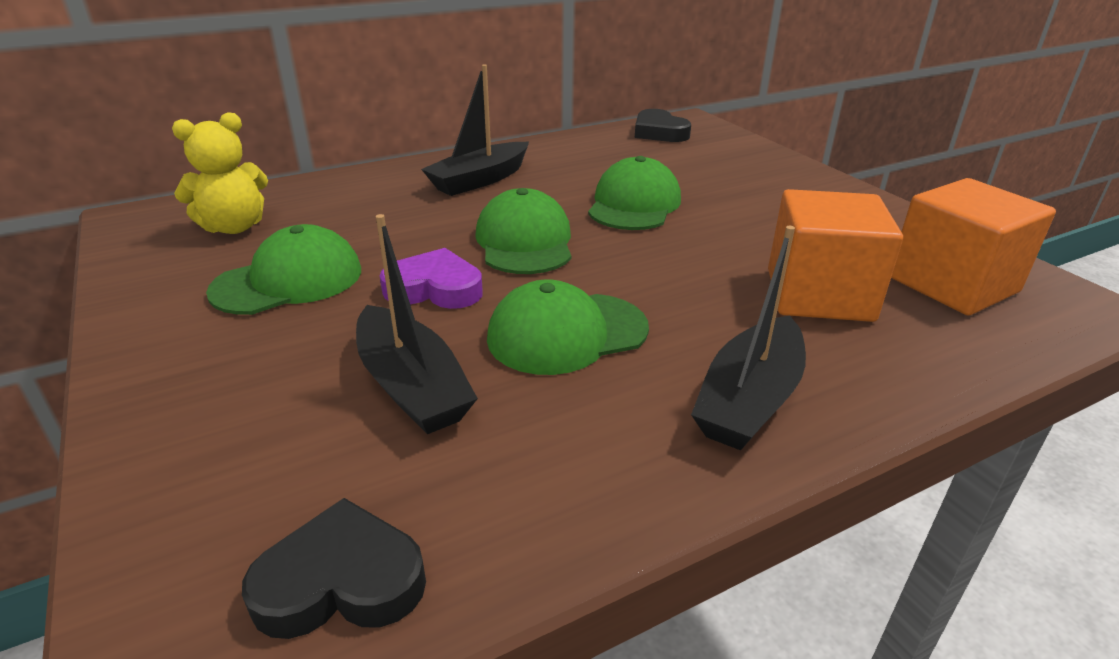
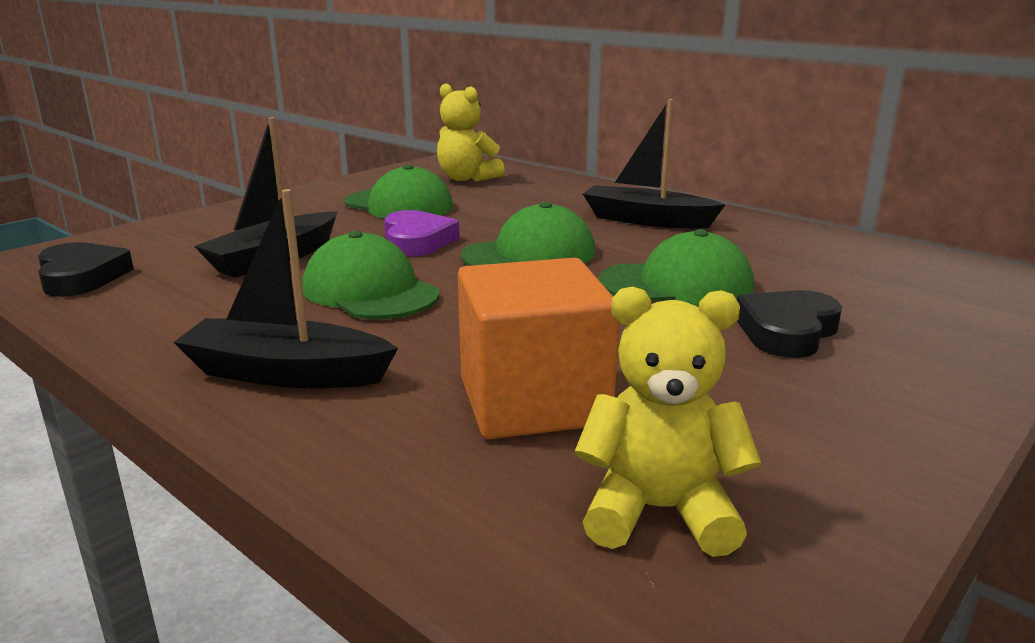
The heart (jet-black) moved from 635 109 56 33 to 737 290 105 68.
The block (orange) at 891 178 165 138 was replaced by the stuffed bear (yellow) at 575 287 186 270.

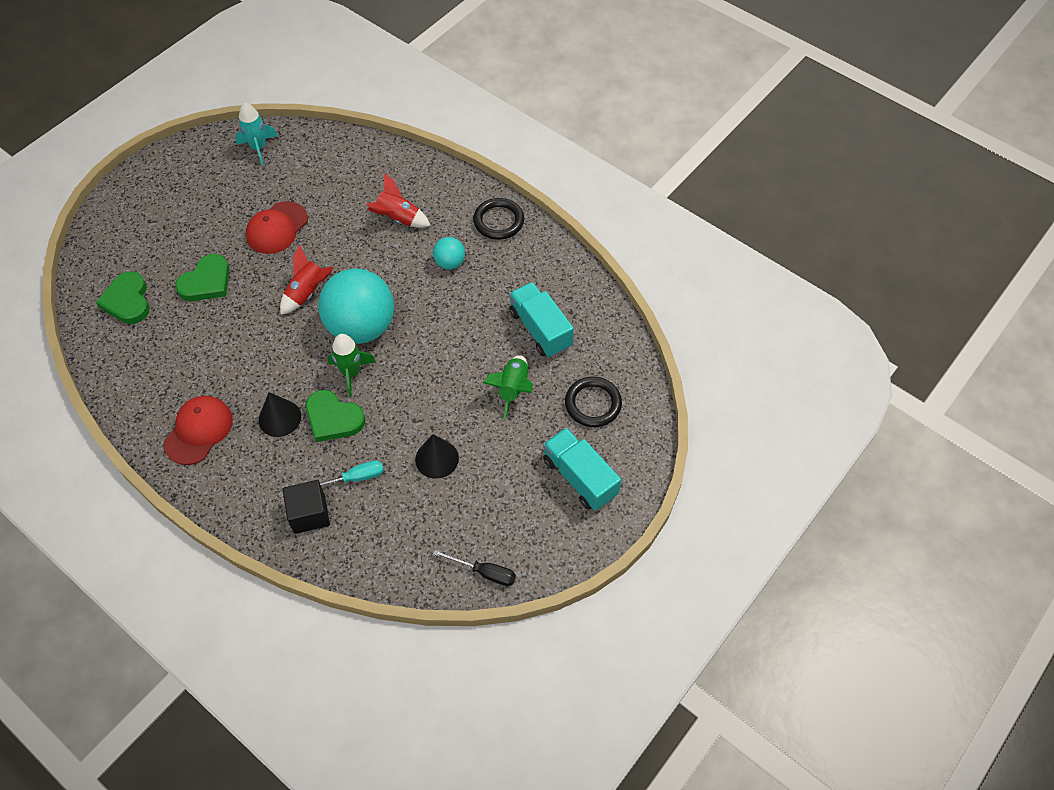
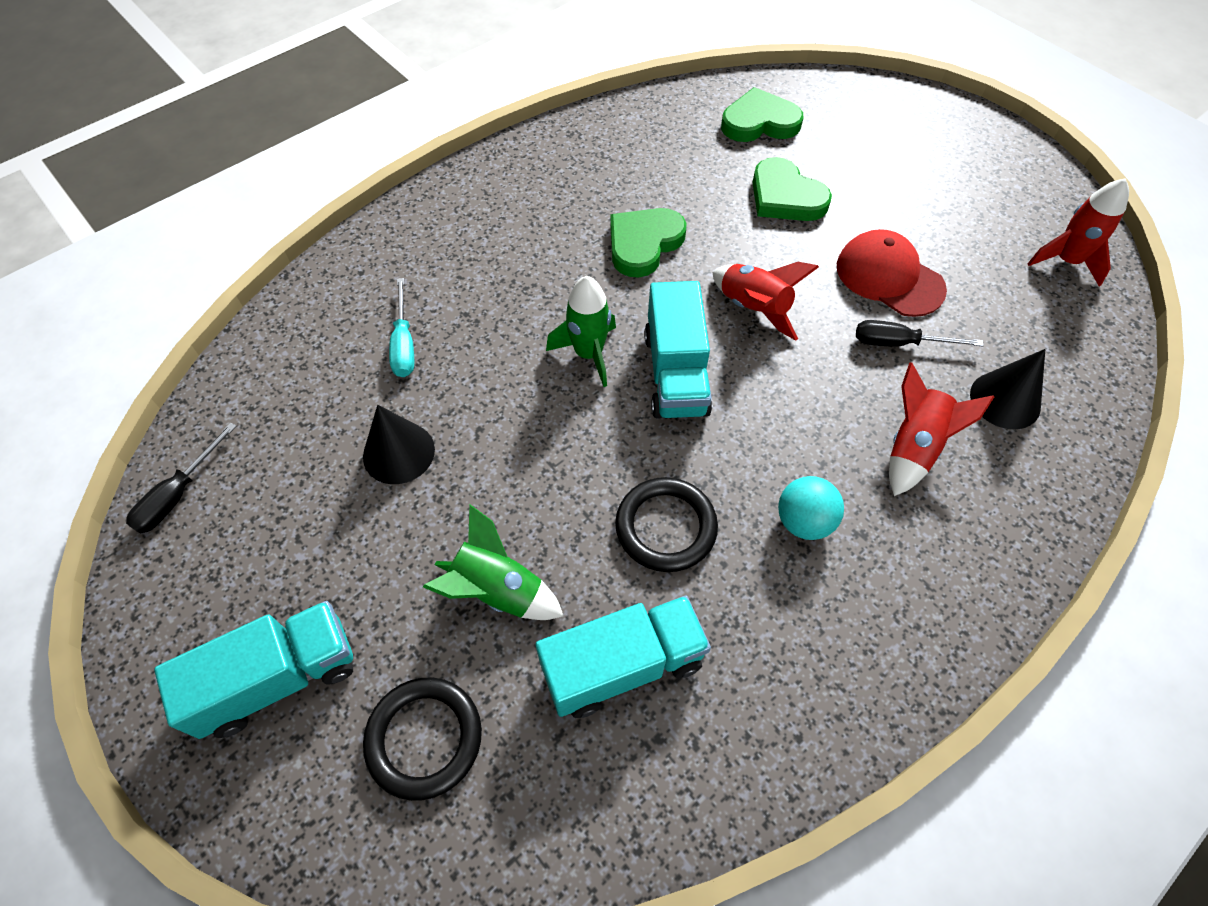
The toy rocket (teal) at 235 102 43 63 became the toy rocket (scarlet) at 1028 178 101 109.
The hoop (jet-black) moved from 473 198 51 42 to 615 477 103 95.
The play ball (teal) at 318 269 76 75 was replaced by the toy truck (teal) at 644 281 68 138.
The heart (green) moved from 306 390 59 52 to 610 208 76 70.
The cone (jet-black) moved from 259 392 42 45 to 970 349 75 80.
The cap (scarlet) at 164 396 69 69 disappeared.
The block (jet-black) at 283 480 47 54 disappeared.
The screwdriver (jet-black) at 856 320 128 27 appeared.

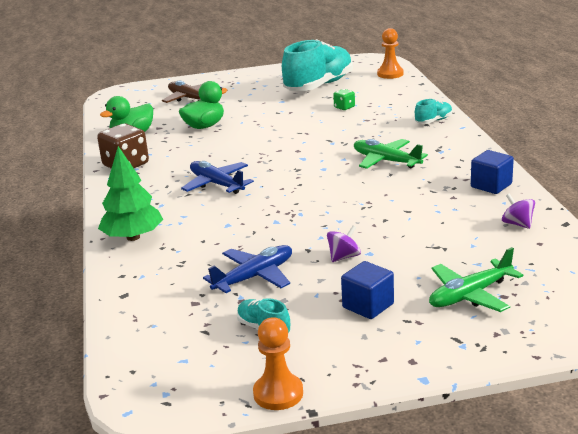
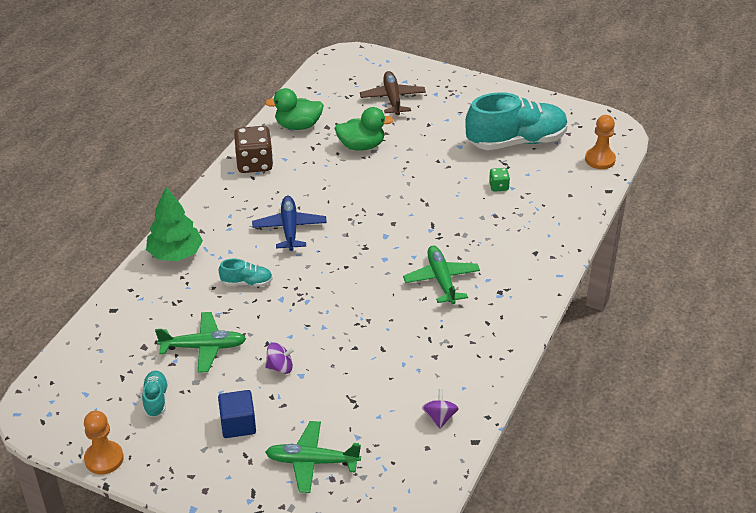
The shoe (teal) moved from 415 99 37 25 to 219 258 54 29.
The block (royal blue) at 471 150 43 44 disappeared.
The toy plane (royal blue) at 203 245 89 48 became the toy plane (green) at 155 312 91 61.

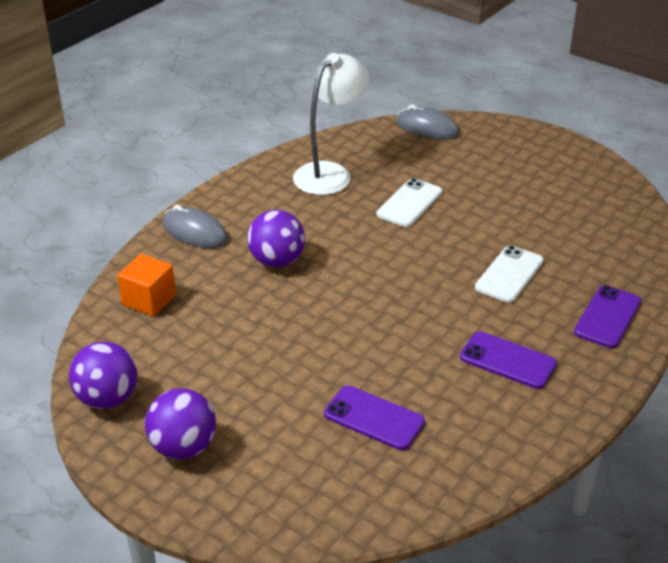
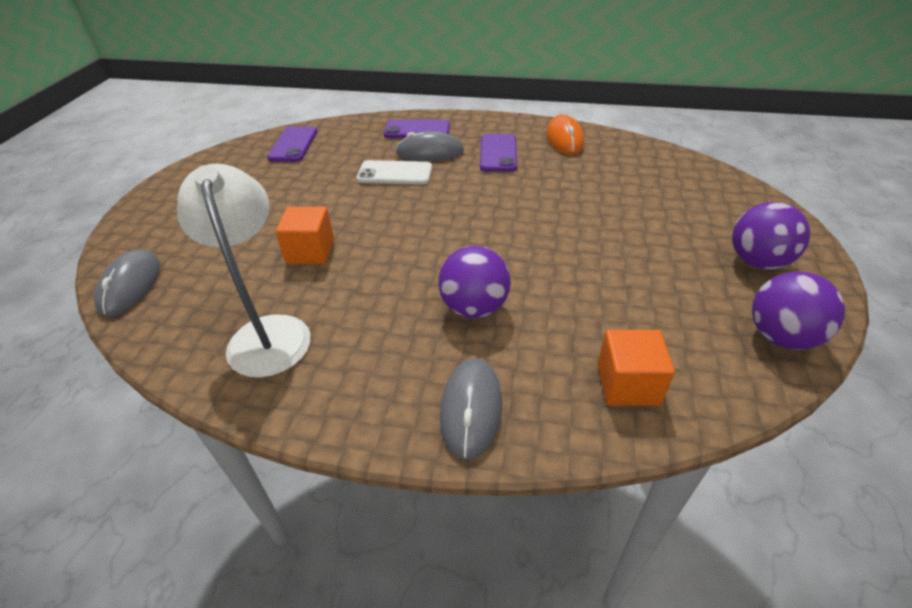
The reading lamp (white) at 293 53 76 142 turned 60 degrees clockwise.
The mobile phone (white) at 377 178 65 49 was replaced by the block (orange) at 276 207 58 57.
The mobile phone (purple) moved from 324 386 101 64 to 267 126 50 36.
The computer mouse (orange) at 546 115 38 40 appeared.
The computer mouse (grey) at 396 131 68 30 appeared.

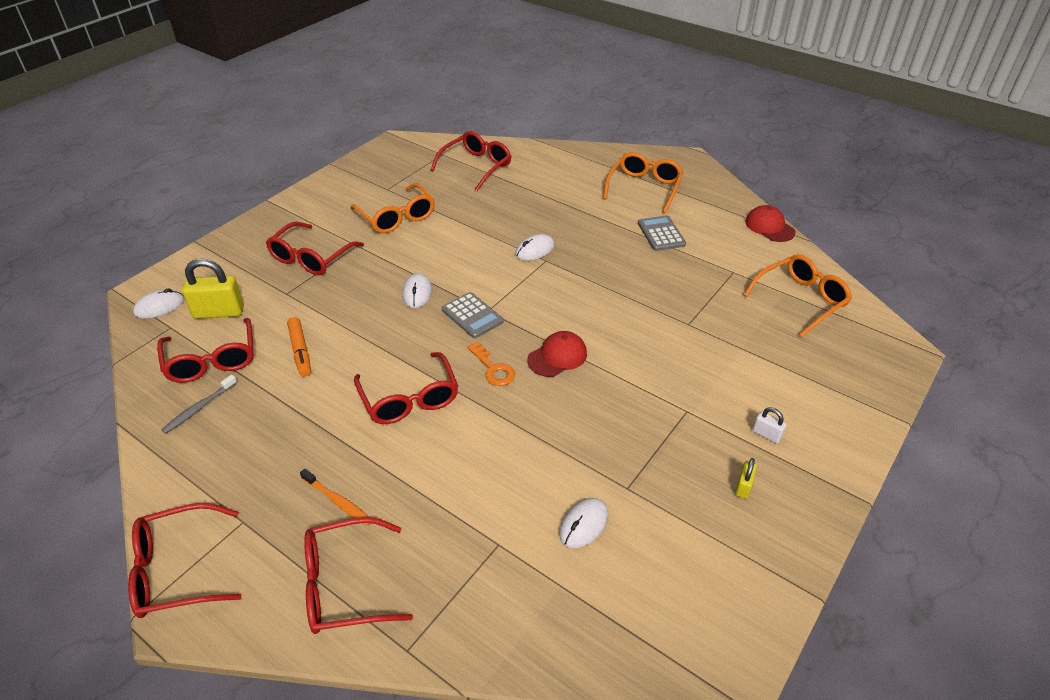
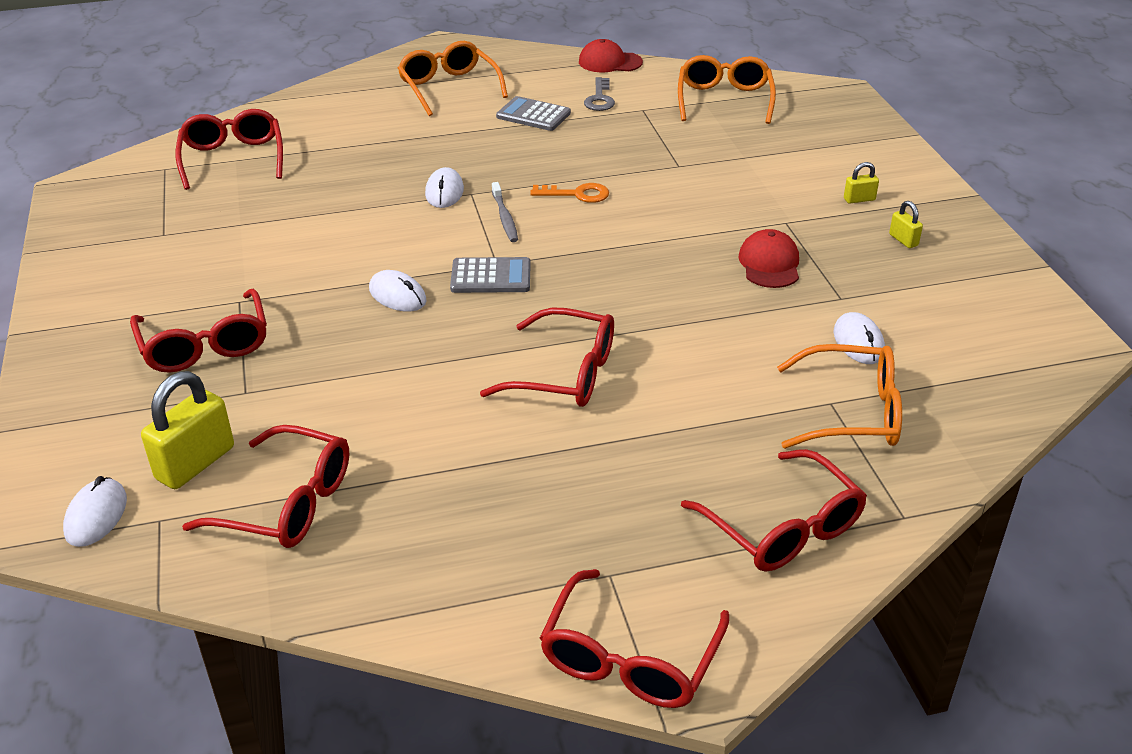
The spectacles (orange) moved from 350 183 85 50 to 777 344 125 105.
The marker (orange) at 287 317 24 59 disappeared.
The cap (scarlet) moved from 528 331 59 46 to 738 229 61 59.
The door key (orange) moved from 467 342 48 44 to 530 183 79 20.
The tooth brush (grey) moved from 161 375 76 59 to 492 182 26 60.
The small lock (white) at 753 408 34 35 became the small lock (yellow) at 844 162 35 42.
The tooth brush (orange) at 300 469 71 57 disappeared.
The spectacles (scarlet) at 304 517 109 117 turned 60 degrees counterclockwise.
The door key (grey) at 584 77 31 34 appeared.

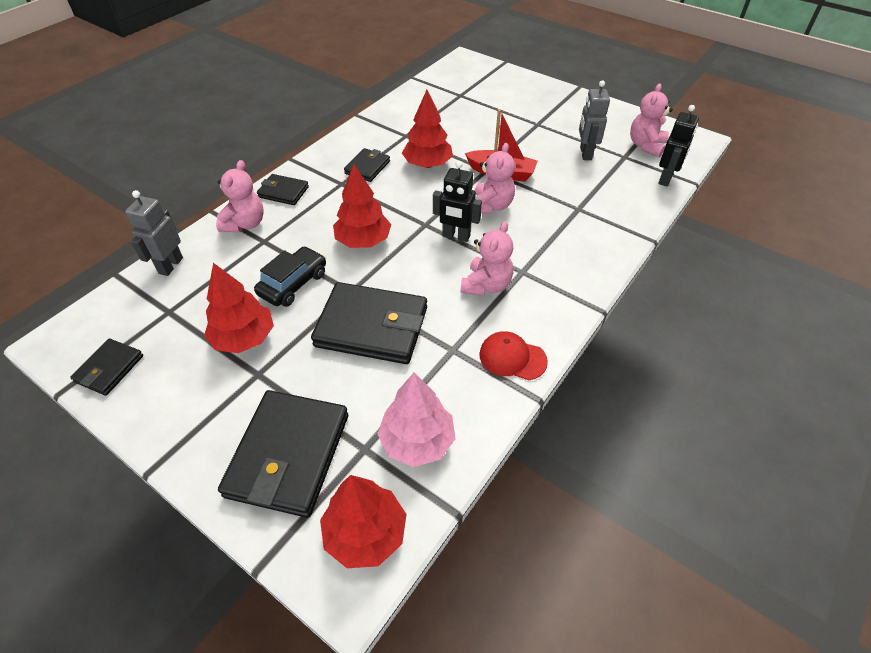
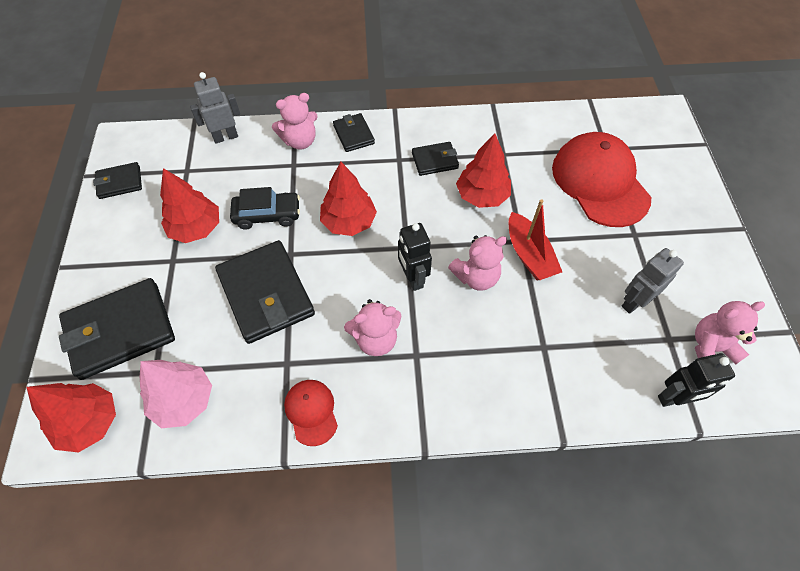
The cap (scarlet) at 552 132 99 95 appeared.

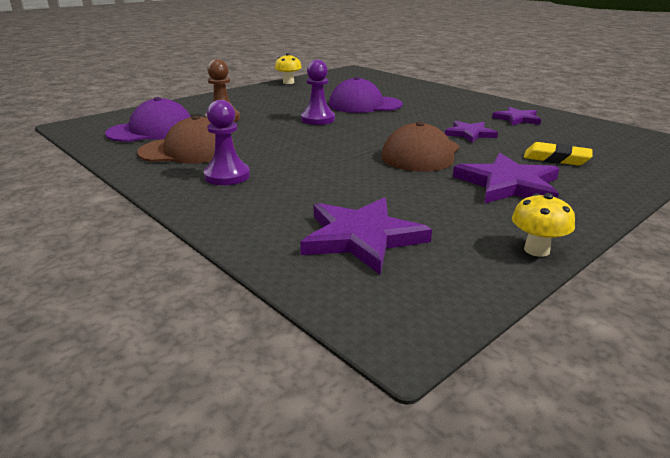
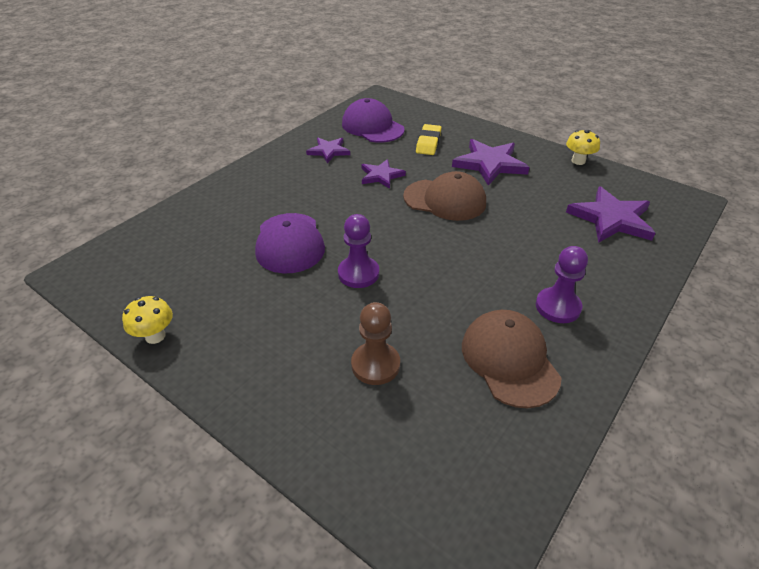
The cap (purple) moved from 105 97 86 45 to 342 98 63 45.

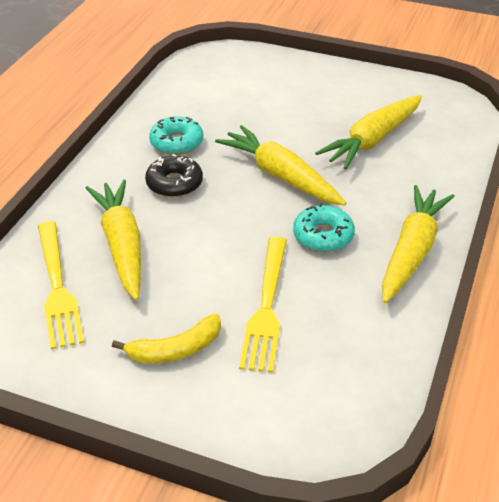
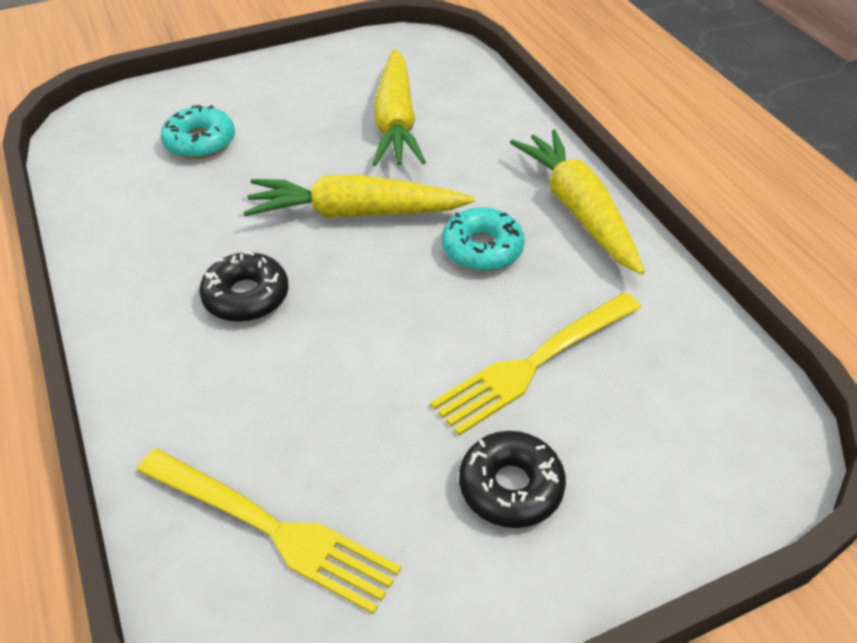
The doughnut (teal) moved from 149 116 54 39 to 161 105 74 54.
The root vegetable (yellow) at 86 180 55 120 disappeared.
The table fork (yellow) at 239 237 48 136 turned 90 degrees clockwise.
The banana (yellow) at 112 314 109 50 was replaced by the doughnut (jet-black) at 459 431 107 97.

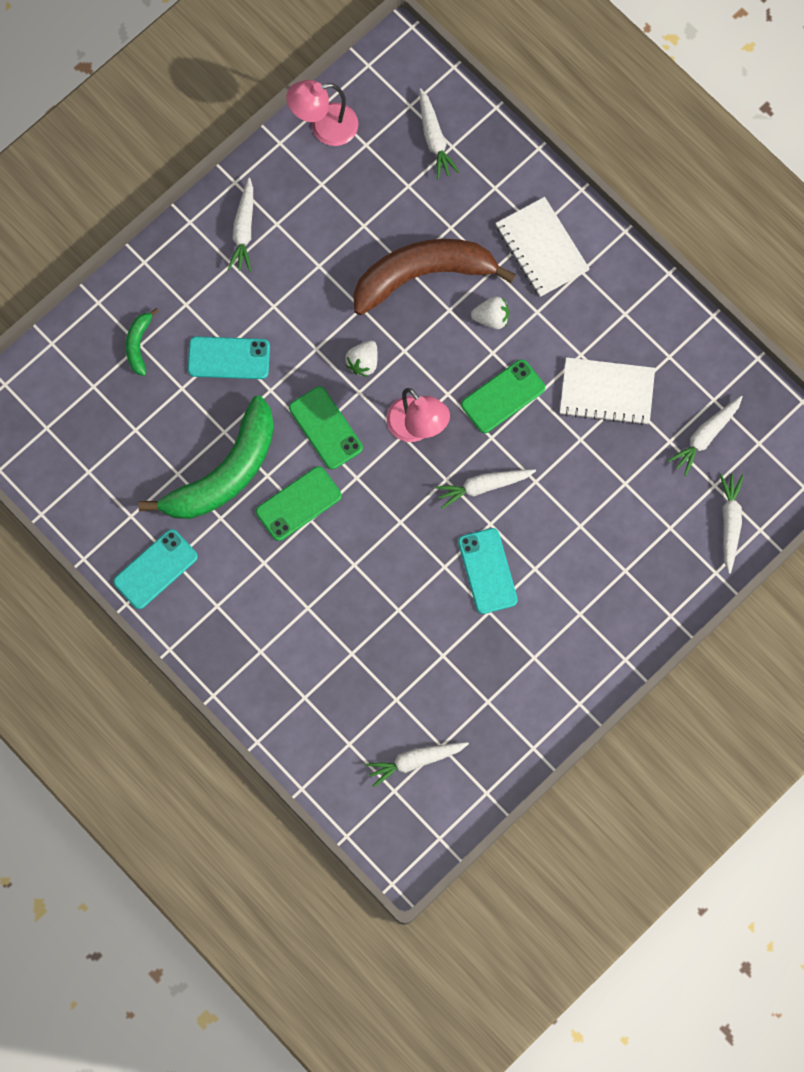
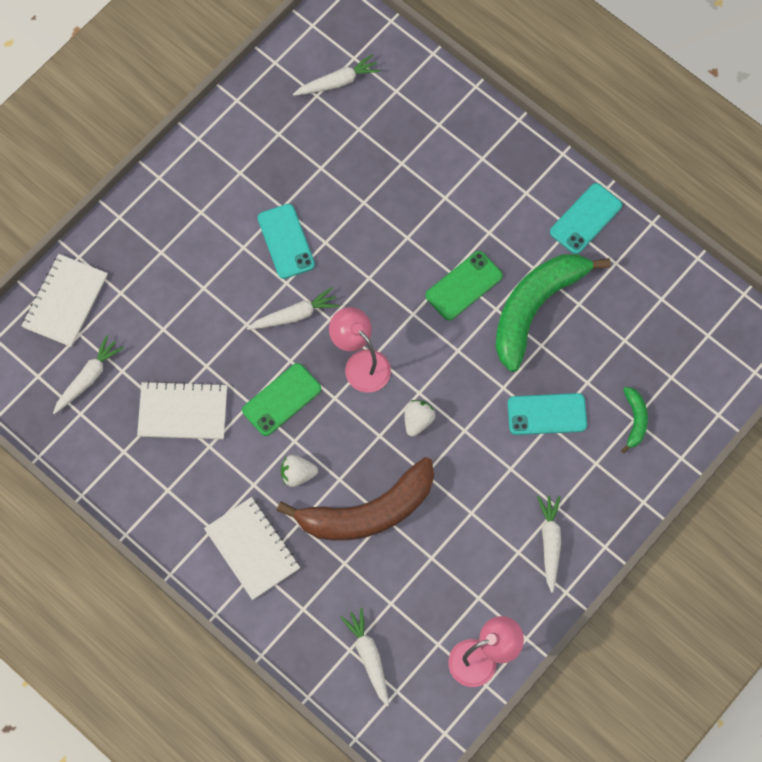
The mobile phone (green) at 289 386 74 83 disappeared.
The root vegetable (white) at 720 474 24 100 was replaced by the notebook (white) at 21 254 87 93.

